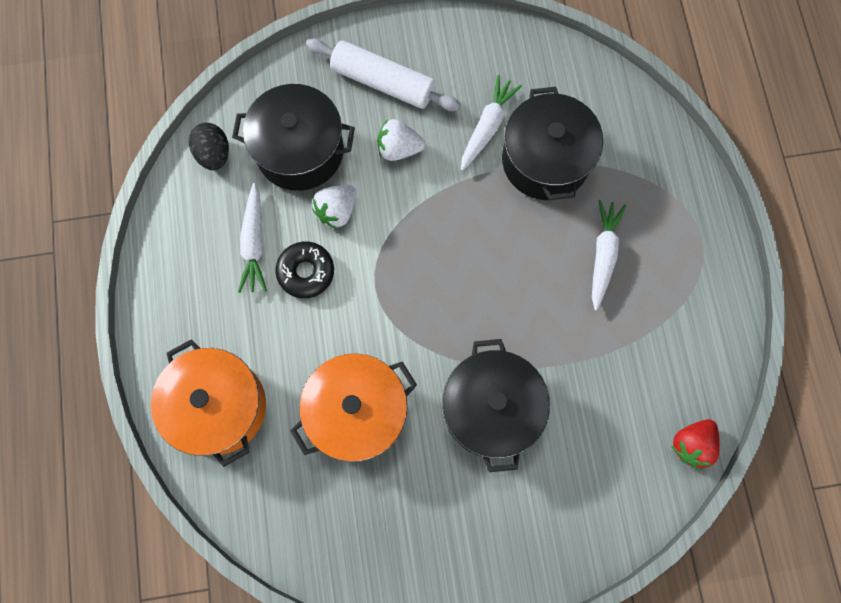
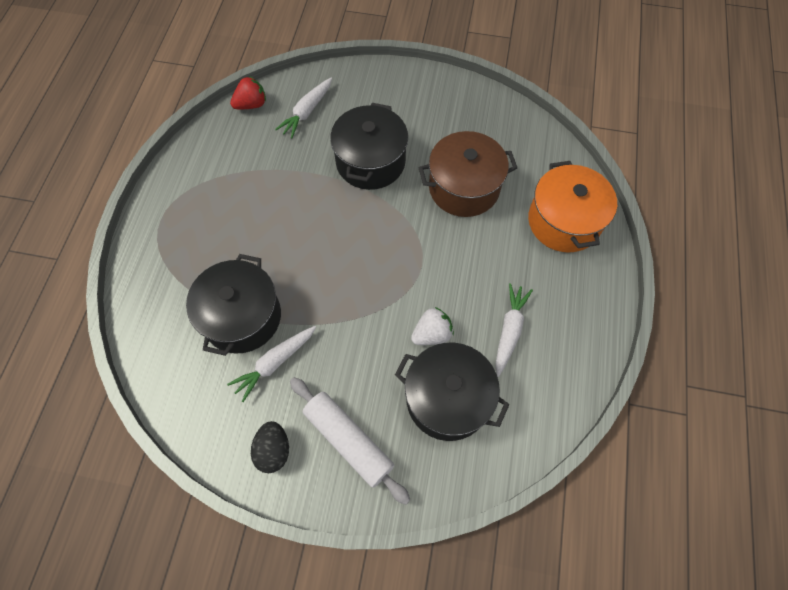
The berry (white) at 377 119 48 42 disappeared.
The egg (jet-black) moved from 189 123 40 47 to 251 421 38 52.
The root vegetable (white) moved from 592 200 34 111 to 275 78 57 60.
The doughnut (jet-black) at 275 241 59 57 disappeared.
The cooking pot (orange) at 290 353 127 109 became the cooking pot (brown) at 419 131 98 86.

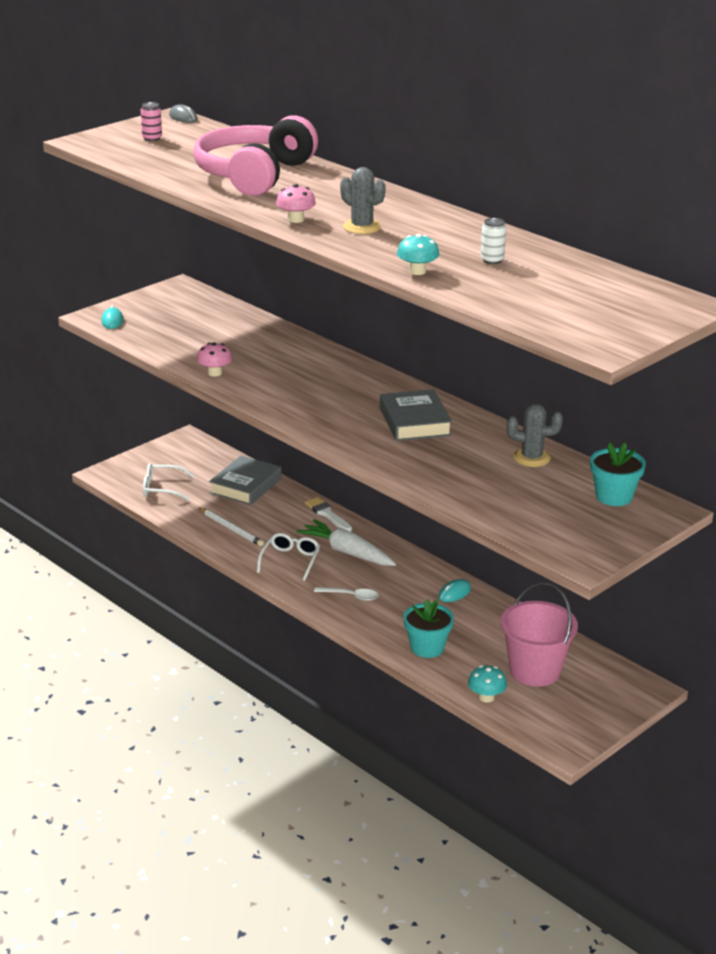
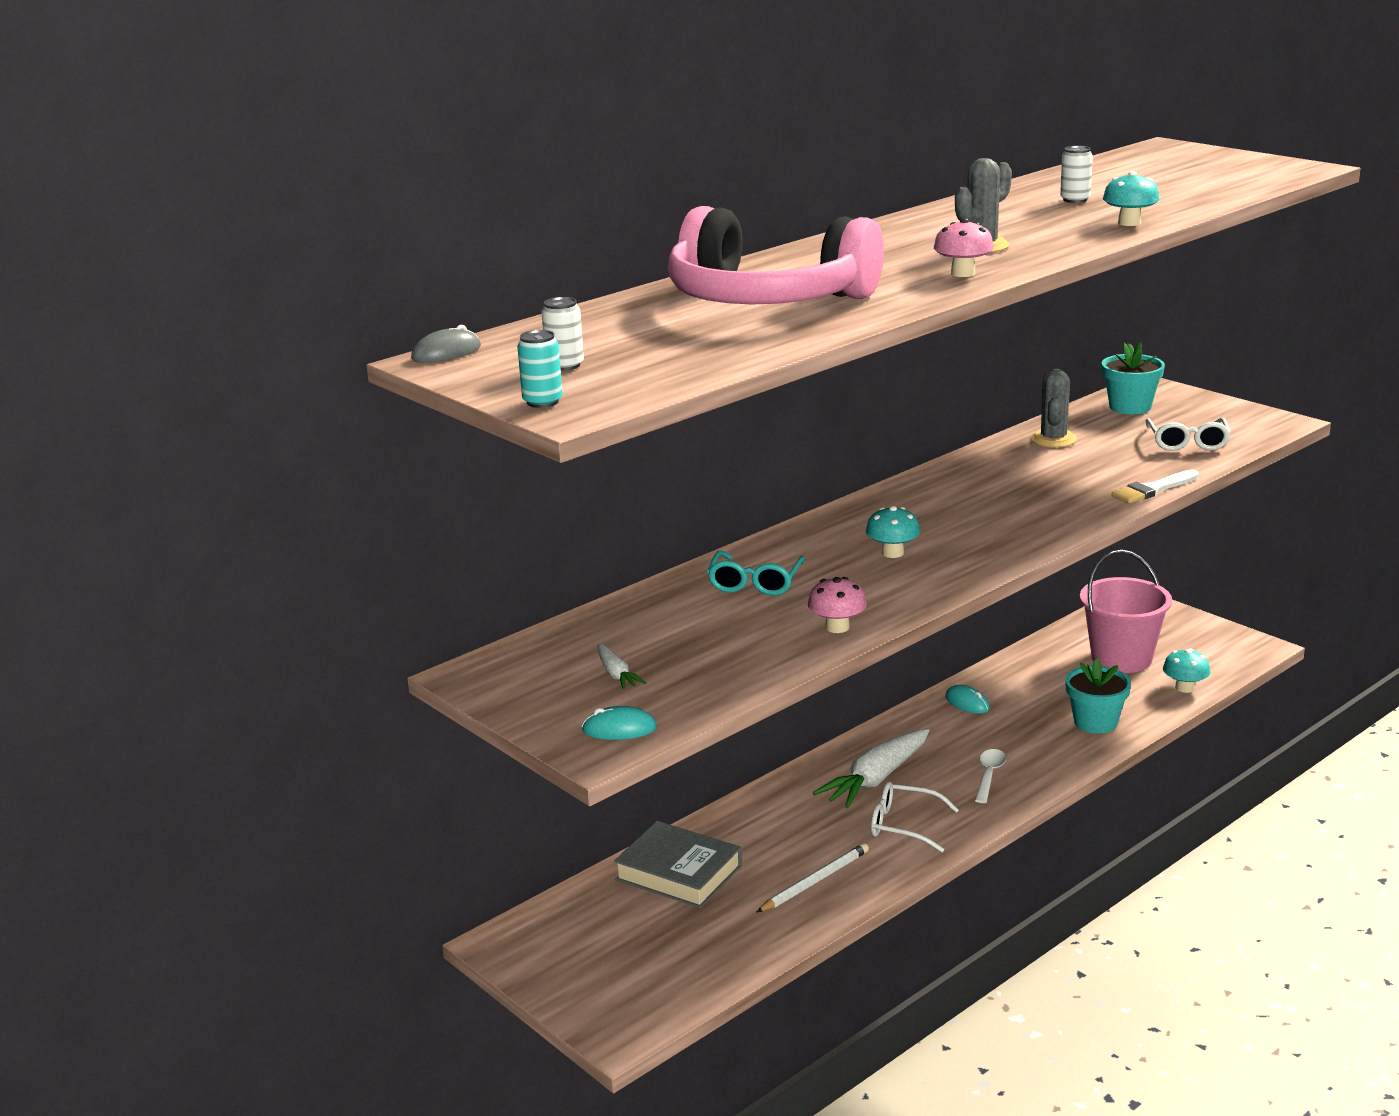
The soda can (rose-pink) at 141 102 21 39 became the soda can (white) at 542 297 42 74.
The book (grey) at 380 389 72 52 disappeared.
The spectacles (white) moved from 143 463 51 38 to 1146 418 85 33.
The paintbrush (white) moved from 305 497 47 35 to 1112 469 87 34.
The soda can (teal) at 517 330 46 78 appeared.
The mushroom (teal) at 866 506 54 52 appeared.
The spectacles (teal) at 707 550 98 46 appeared.
The root vegetable (white) at 598 644 49 46 appeared.

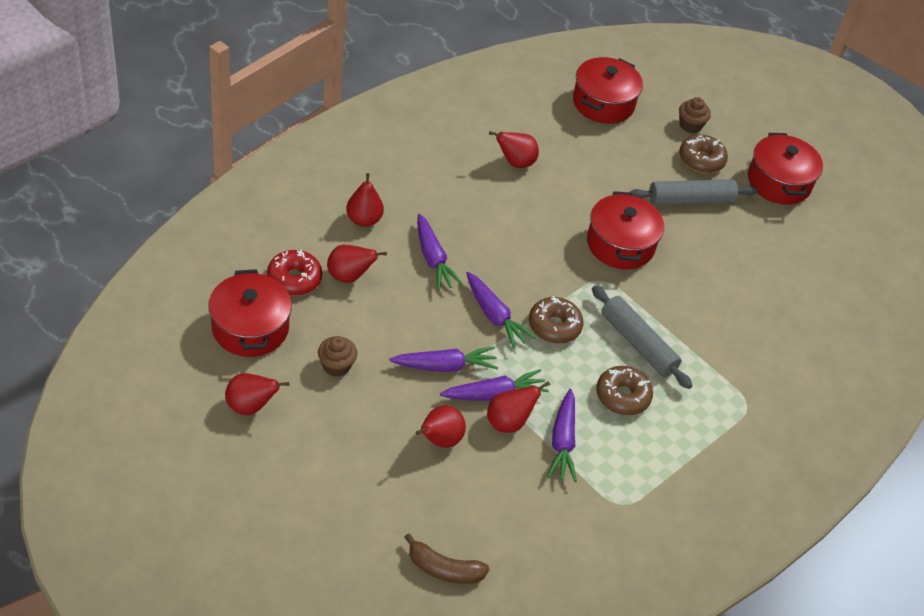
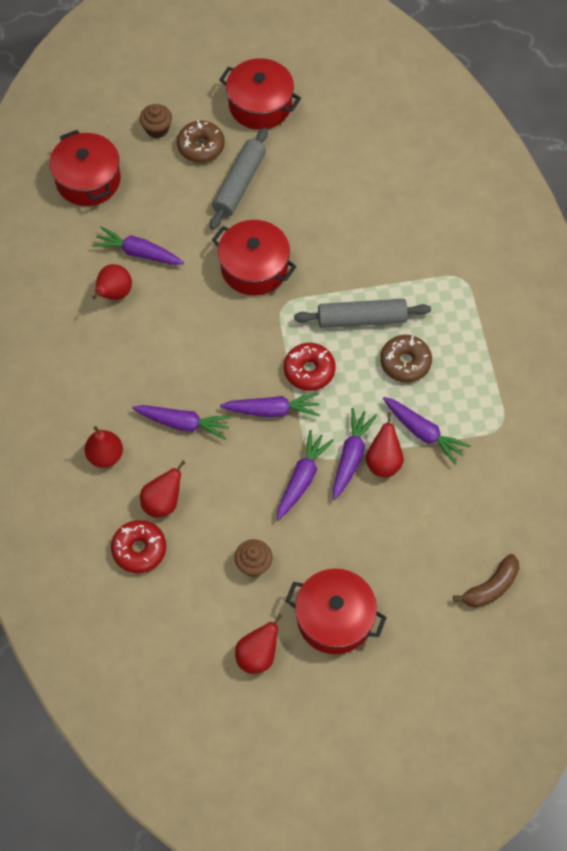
The cooking pot (scarlet) moved from 208 269 84 88 to 285 569 102 85.
The doughnut (brown) at 529 296 55 48 became the doughnut (scarlet) at 284 343 51 48.
The pear (scarlet) at 416 405 50 43 disappeared.
The root vegetable (purple) at 92 226 92 39 appeared.

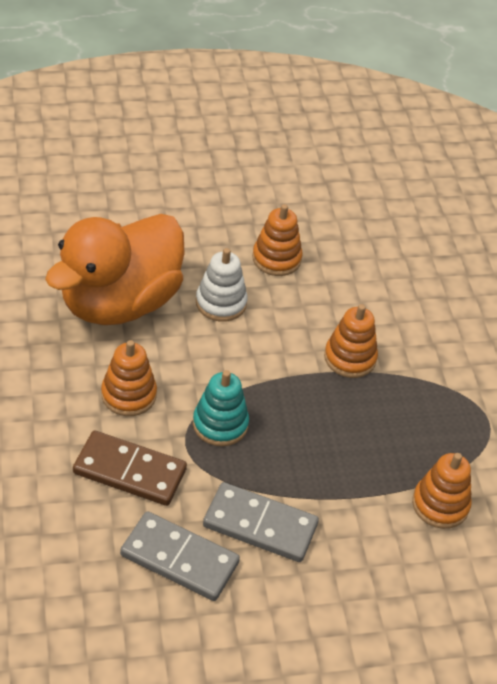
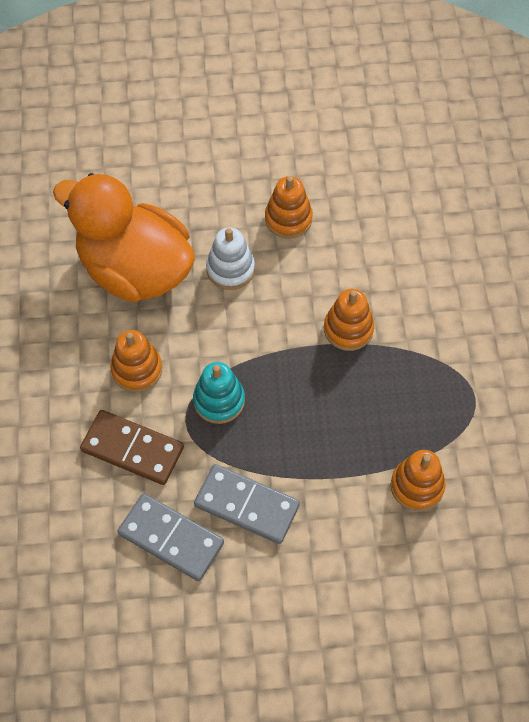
The duck (orange) at 45 214 140 111 turned 75 degrees clockwise.

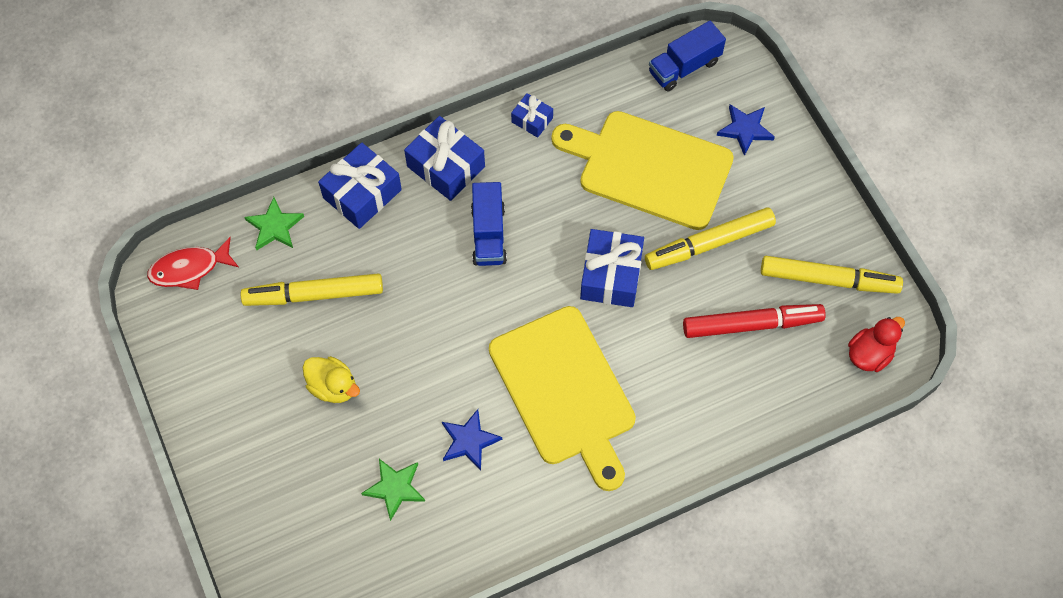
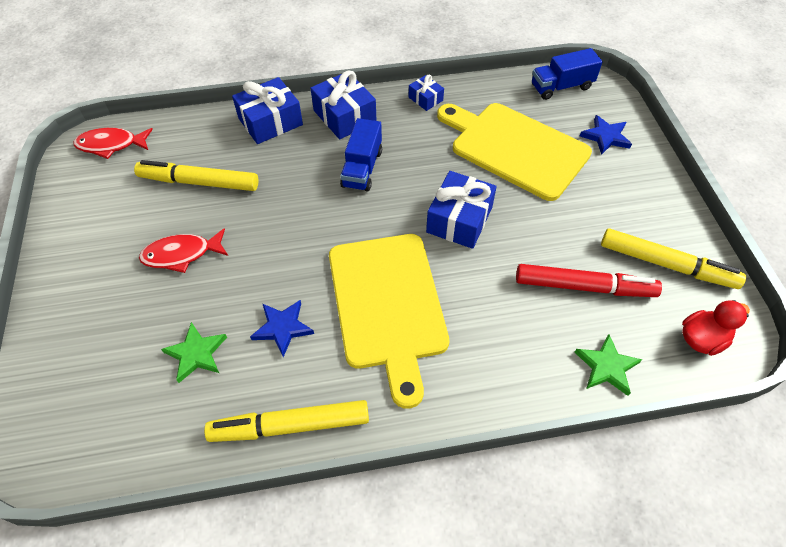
The star (green) moved from 244 197 60 53 to 574 334 68 62.
The marker (yellow) moved from 645 207 131 63 to 204 400 165 42.
The duck (yellow) at 303 356 57 47 was replaced by the toy fish (scarlet) at 139 228 89 45.

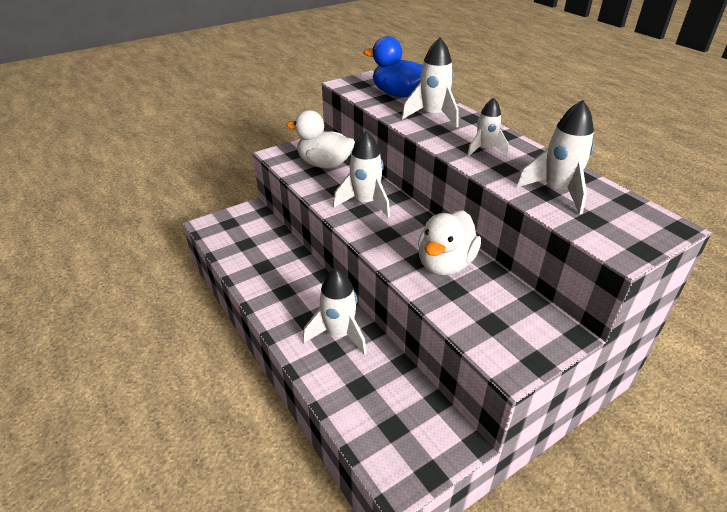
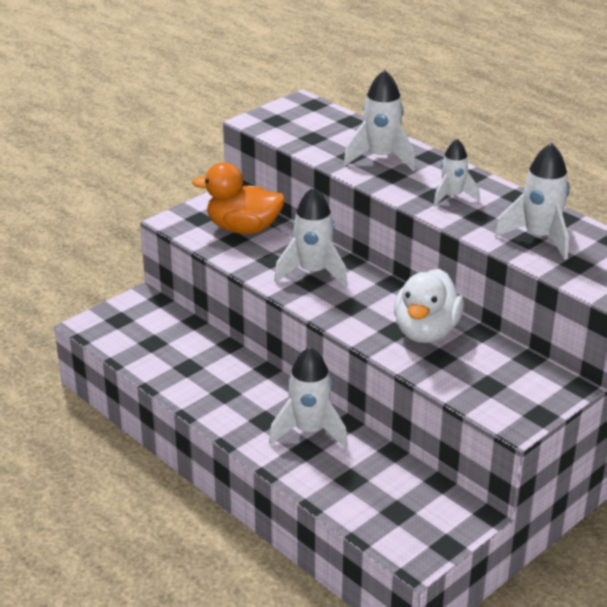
The duck (royal blue) at 363 36 60 61 disappeared.
The duck (white) at 286 110 69 58 became the duck (orange) at 192 162 93 72.

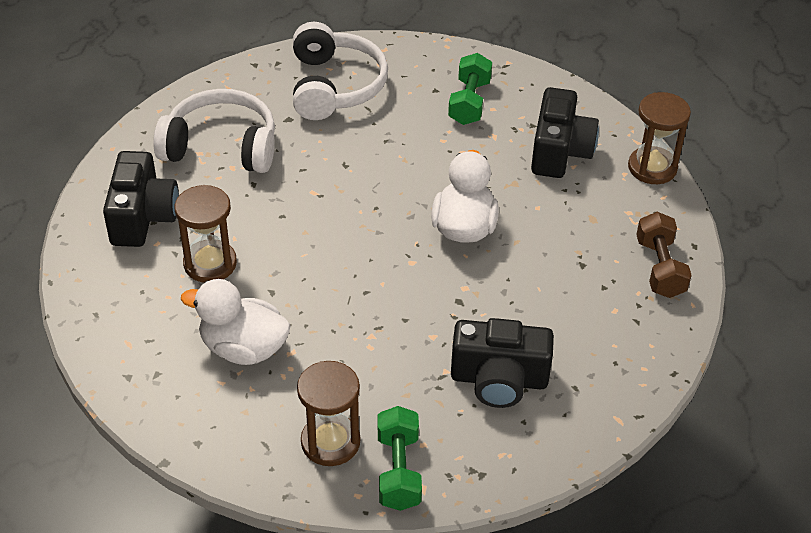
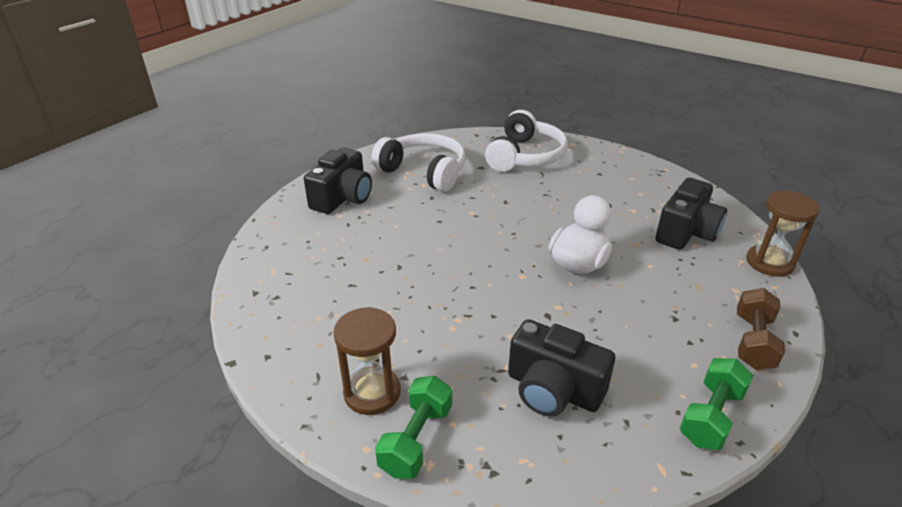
The hand weight (green) moved from 448 53 44 72 to 680 358 74 92.
The hourglass (brown) at 174 185 63 98 disappeared.
The duck (white) at 181 279 110 86 disappeared.

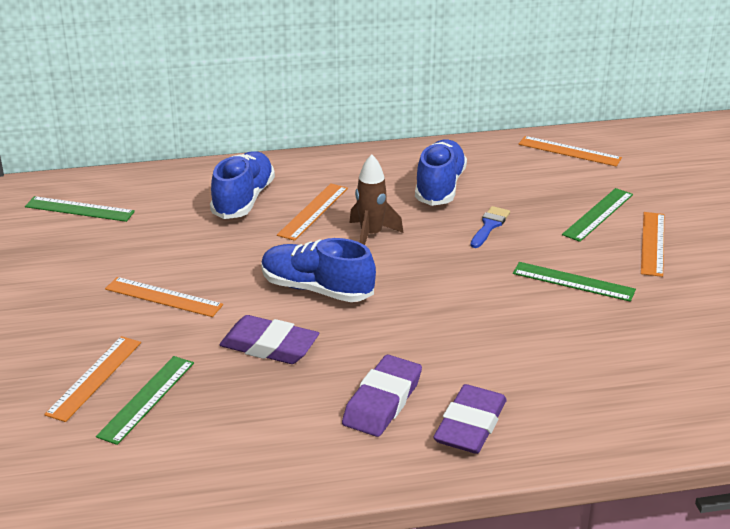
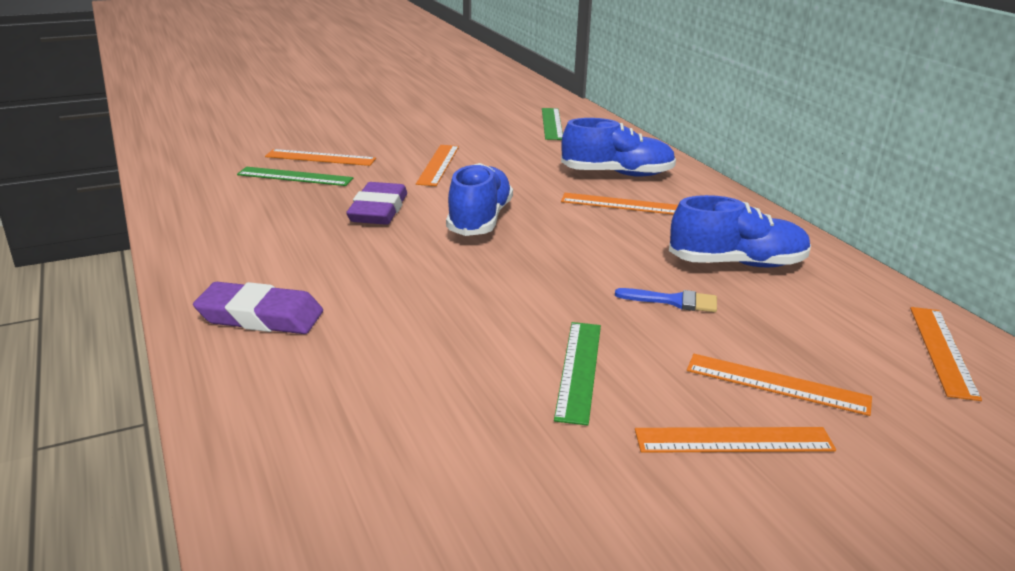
The toy rocket (brown) at 349 154 54 91 disappeared.
The straightedge (green) at 562 188 71 54 became the straightedge (orange) at 687 354 185 62.
The pencil eraser (purple) at 342 355 80 82 disappeared.

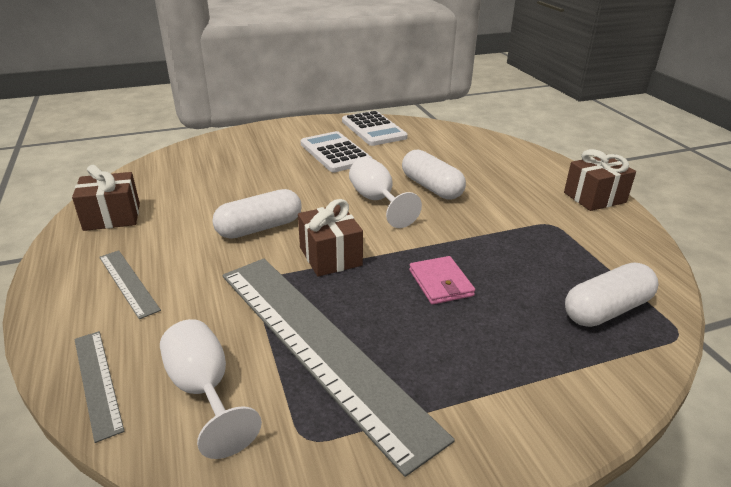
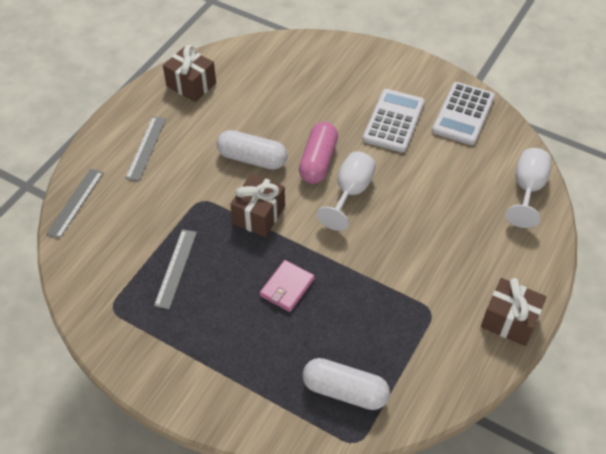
The pill shape (white) at 402 149 64 51 disappeared.
The straightedge (grey) at 223 259 232 218 changed to 0.43 times the size.
The goblet (white) moved from 160 319 102 140 to 505 148 46 80.
The pill shape (rose-pink) at 299 122 39 62 appeared.

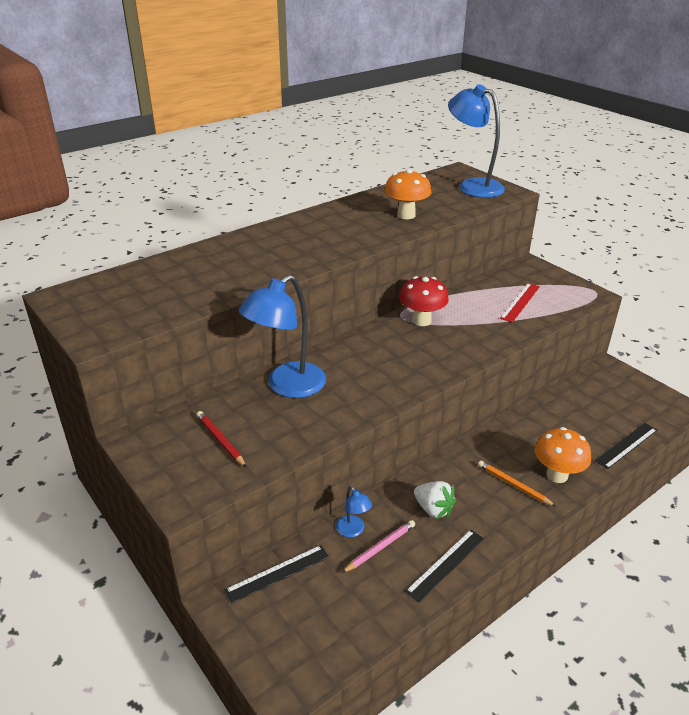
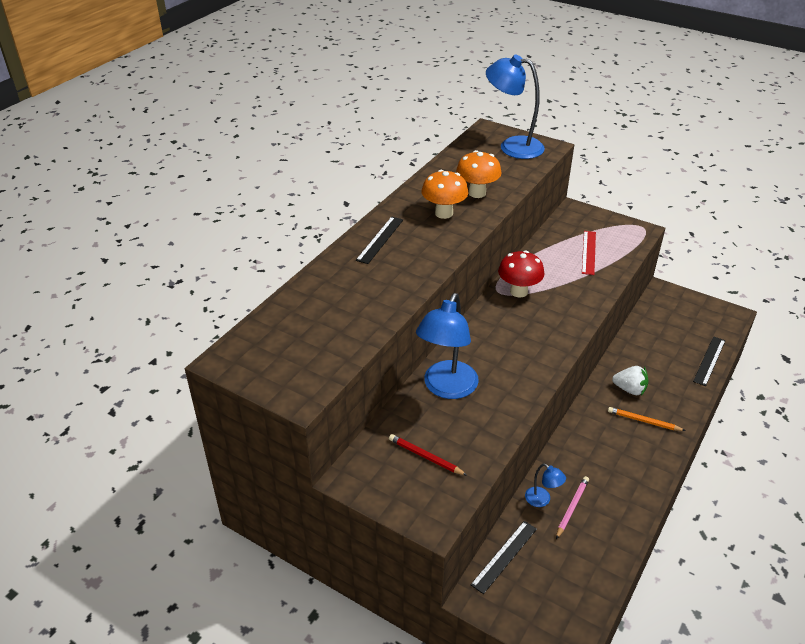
The mushroom (orange) moved from 535 427 56 56 to 422 170 46 49.
The berry (white) moved from 414 481 42 38 to 612 366 37 30.
The straightedge (jet-black) moved from 405 530 79 72 to 356 217 47 47.

